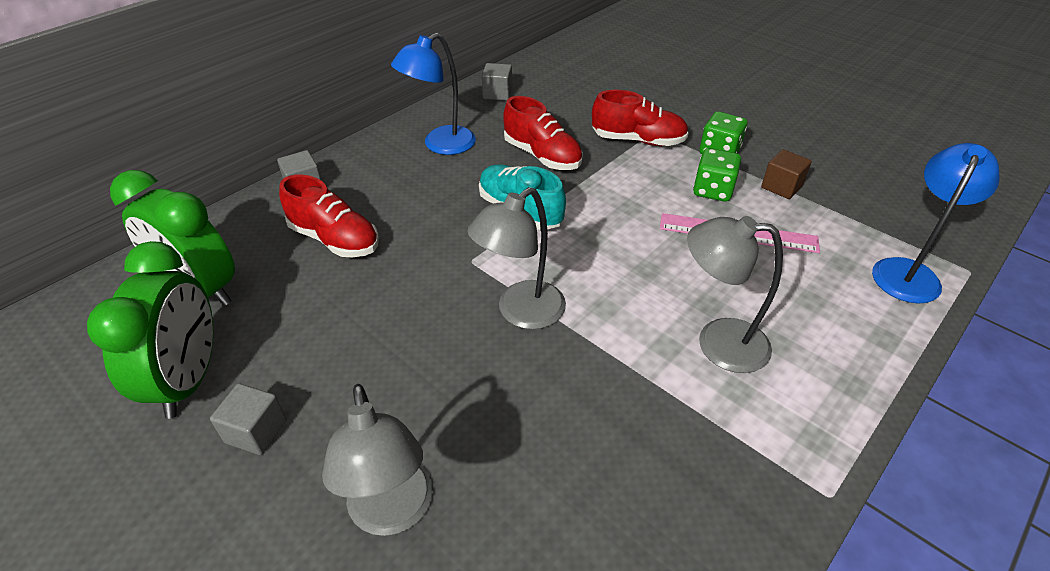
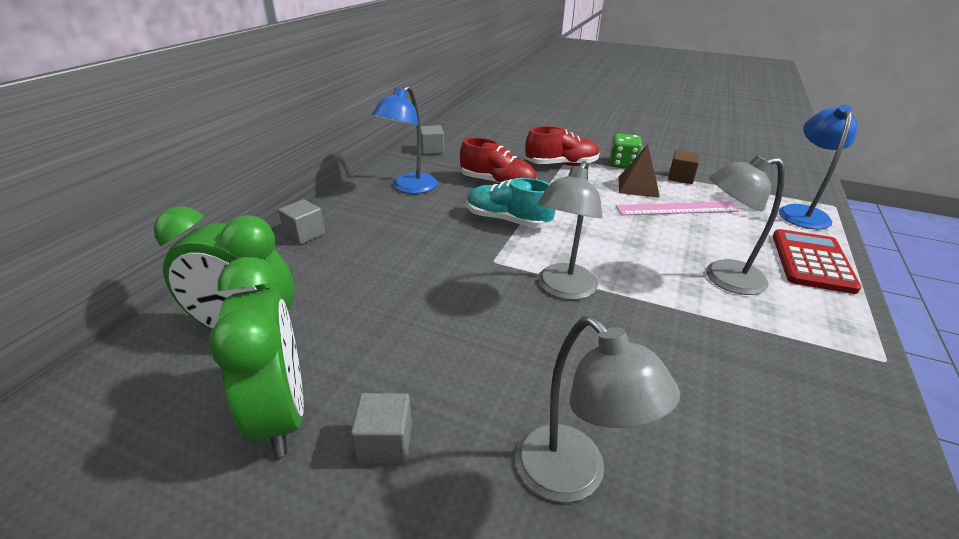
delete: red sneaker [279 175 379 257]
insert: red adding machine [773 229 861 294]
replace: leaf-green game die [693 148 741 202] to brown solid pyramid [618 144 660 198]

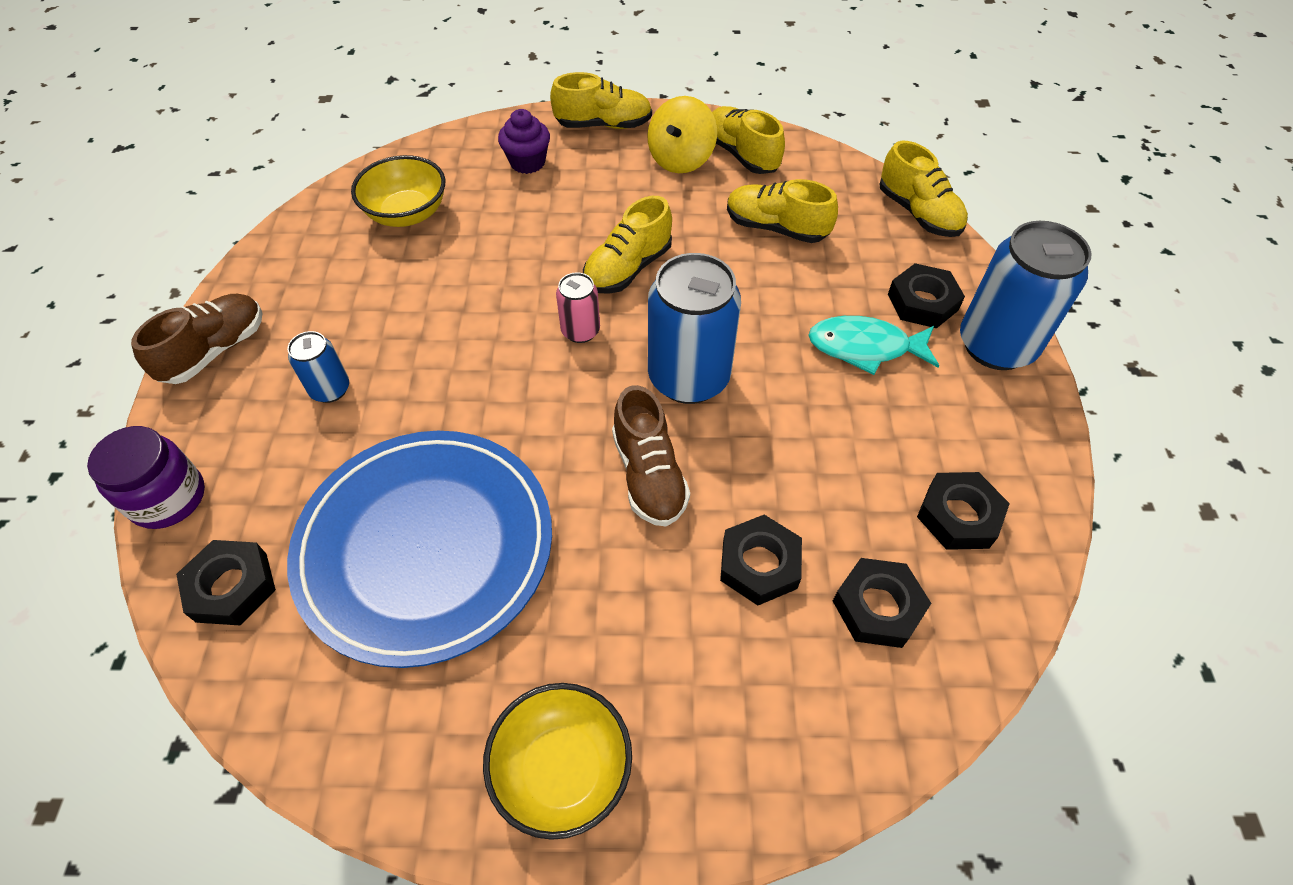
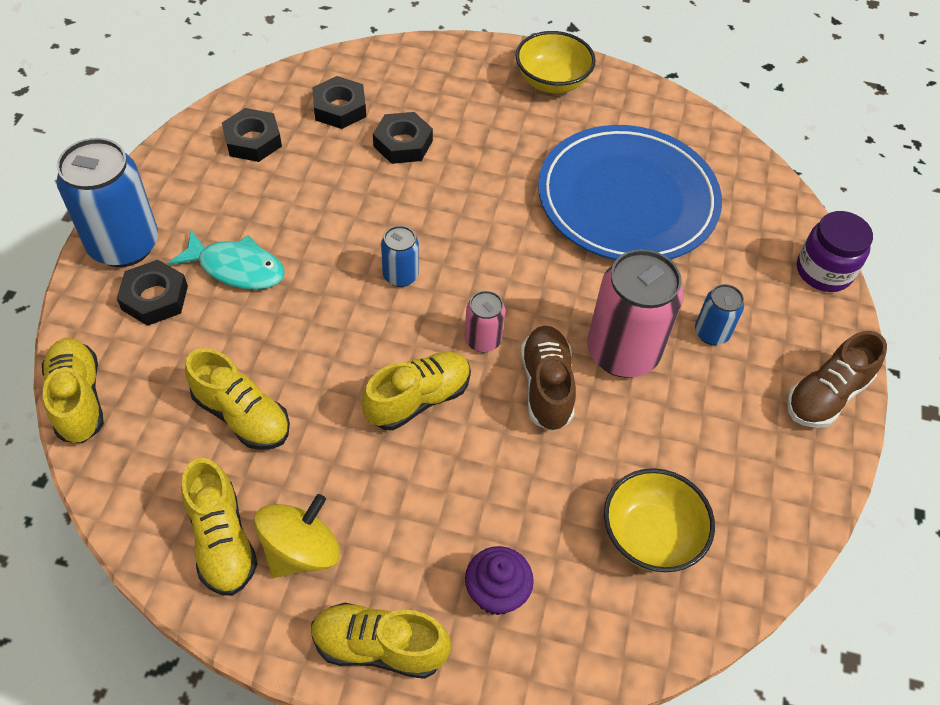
delete: jet-black hexagon nut [176 540 276 626]
insert: rose-pink can [587 249 683 378]
move: brown sneaker [612 385 690 526] to [521 326 576 431]
resize: cobalt can [648 253 741 404] = [381 226 419 287] x0.50

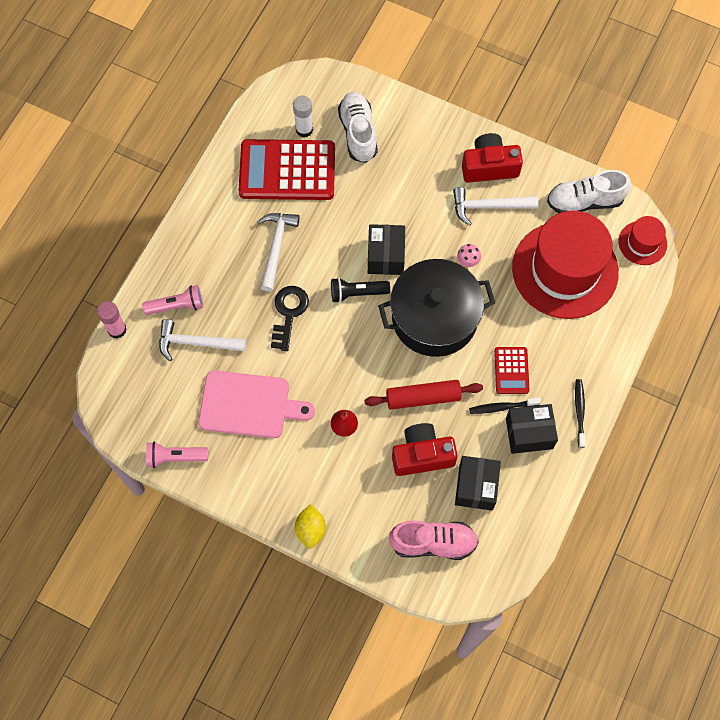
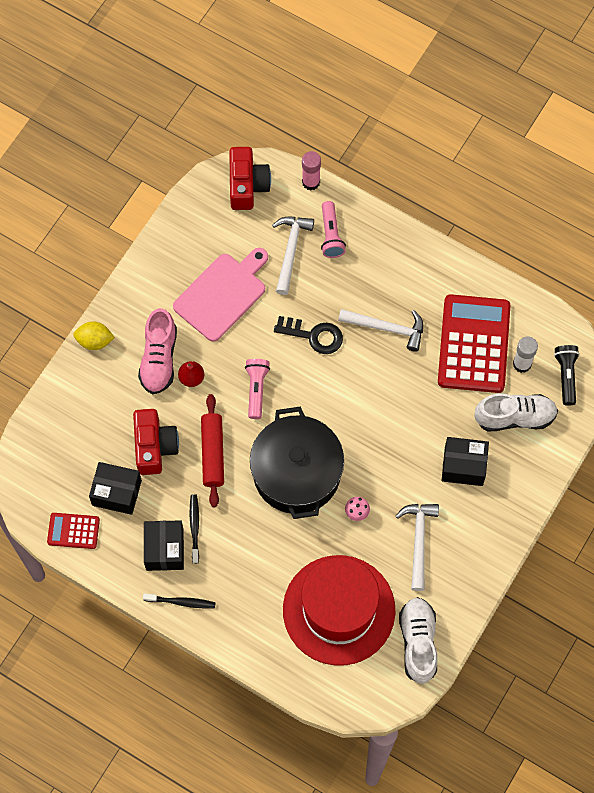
delete: red top hat [619 216 667 265]
move: rose-pink torch [146 442 208 468] to [245 359 270 419]; jet-black torch [331 278 390 303] to [554 345 580 406]; jet-black package [368 224 405 275] to [441 437 489 486]; rose-pink sneaker [389 521 479 560] to [138 308 177 394]; red photo camera [462 133 523 183] to [229 147 271 210]; red adding machine [494 347 529 394] to [47 513 100 549]
rotate: rose-pink cutting board [198 370 315 438] = [173 248 268 342] 150 degrees counterclockwise

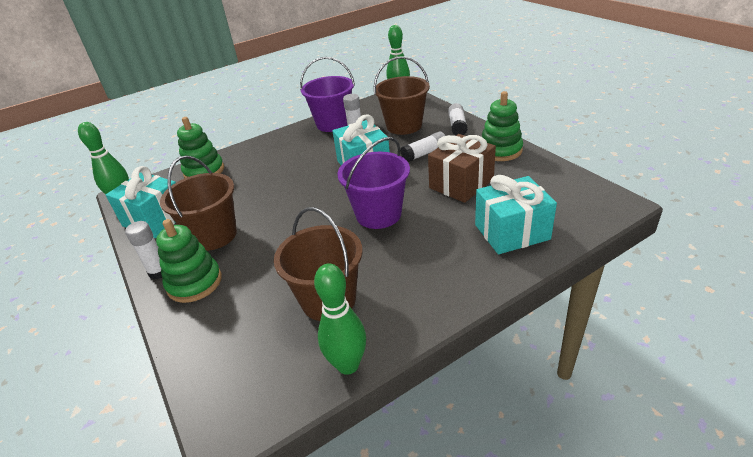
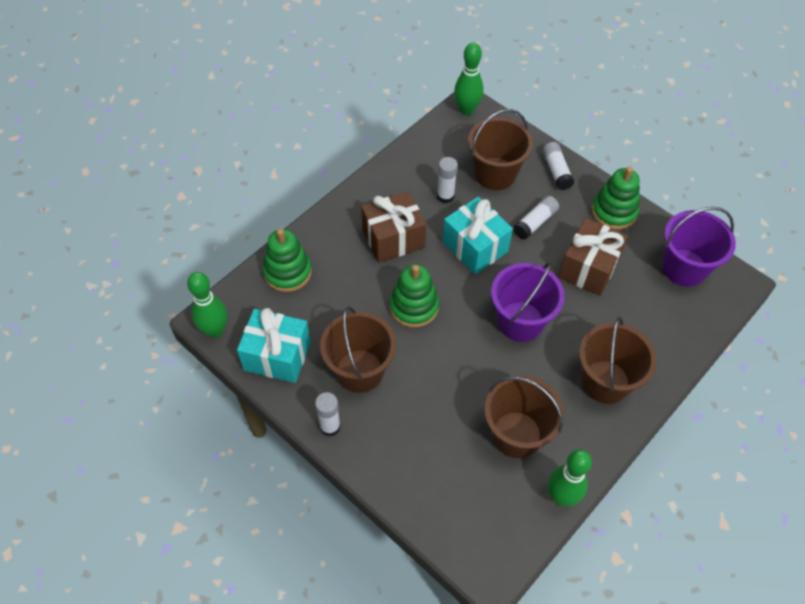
delete: teal gift [475 175 557 254]
insert: brown gift [361 191 426 263]; brown sand bucket [579 317 656 404]
move: leaf-green stacking toy [156 219 222 303] to [389 264 439 328]; violet sand bucket [300 57 355 132] to [662 207 736 287]

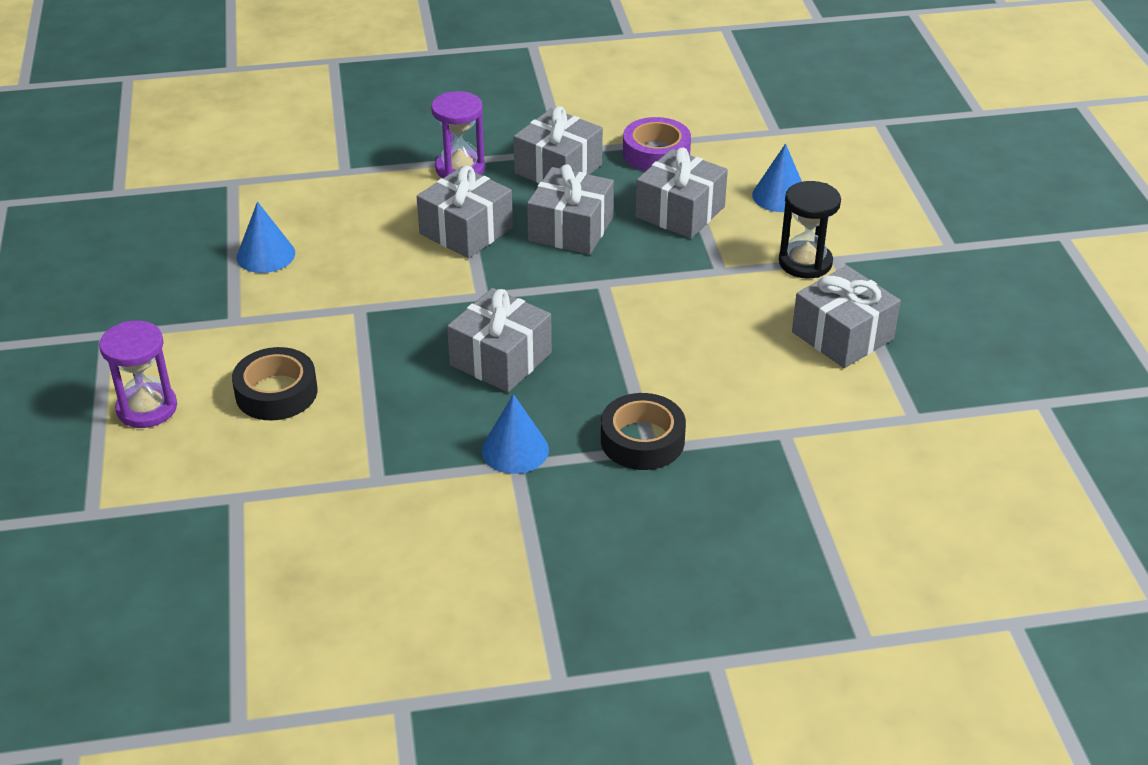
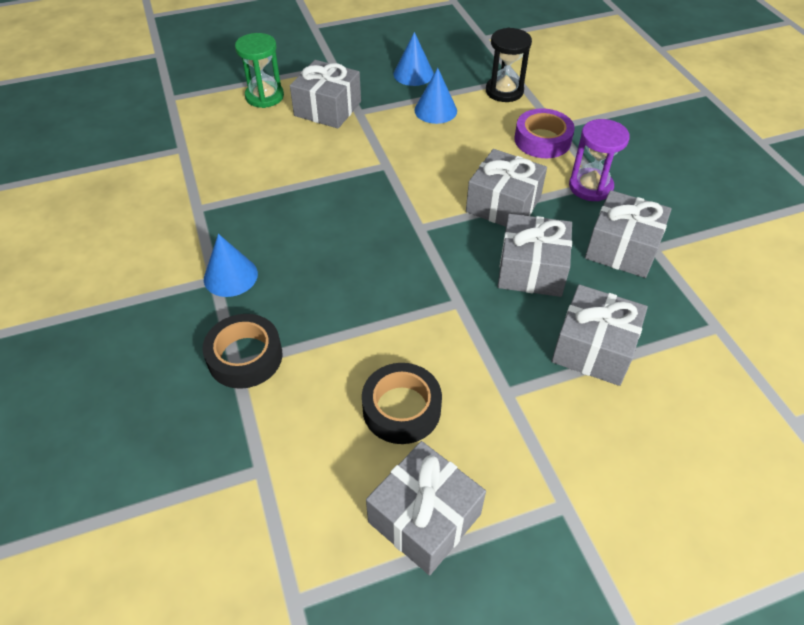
move: jet-black sticky tape [232 347 317 420] to [362 363 442 444]; gray gift [447 288 552 392] to [290 60 361 129]; violet sticky tape [623 117 691 171] to [514 108 575 158]; cobalt cone shape [752 143 802 212] to [394 32 434 86]; jet-black sandglass [779 181 841 278] to [486 28 532 102]
recolor: violet sandglass [99 321 177 428] to leaf-green sandglass [235 33 284 108]

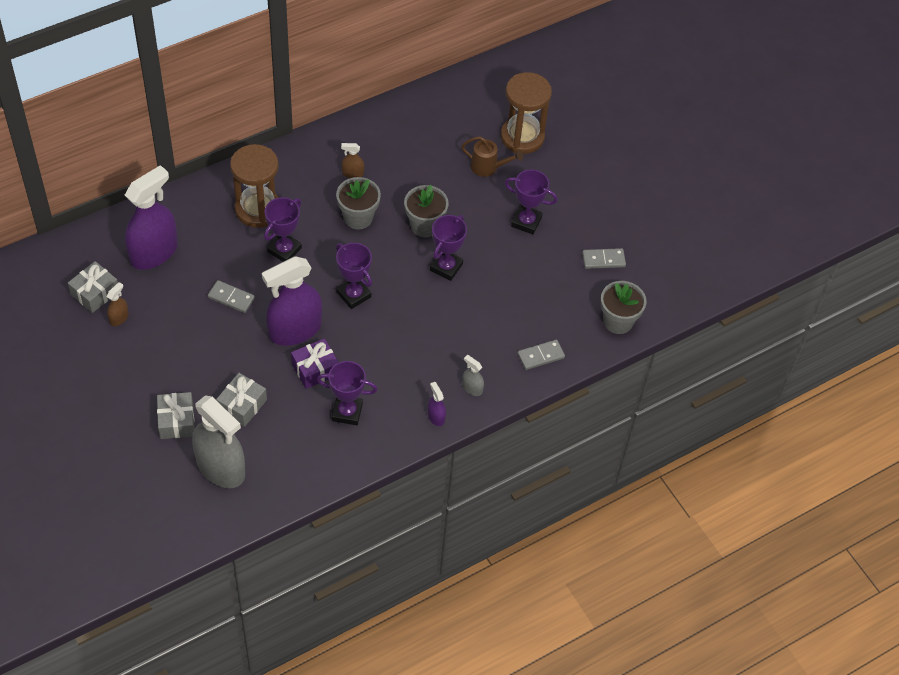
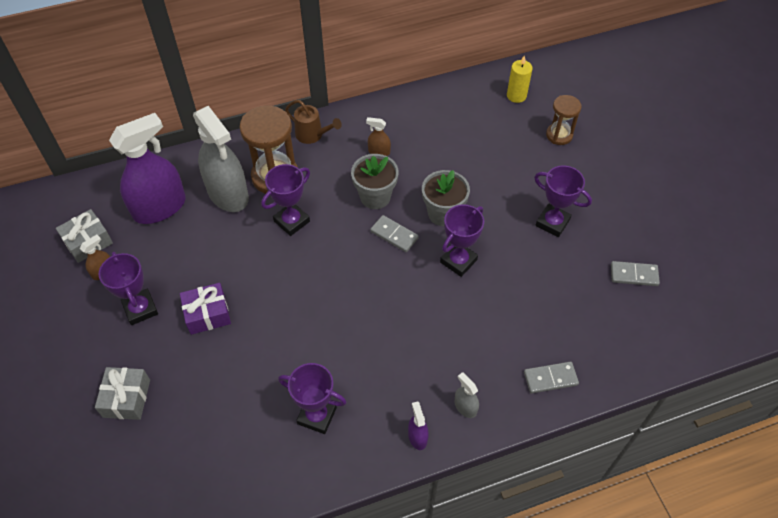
delete: gray gift [216 373 267 427]; violet sprayer [262 256 322 346]; gray potted plant [600 281 647 334]
insert: golden candle [507 55 533 103]
move: gray sprayer [192 395 245 488] to [193 106 249 212]; gray domino tile [208 280 255 313] to [370 215 419 252]; violet gift [291 338 339 389] to [180 283 231 335]; violet prize cup [336 243 372 309] to [99 252 158 325]; brown watering pot [461 136 523 177] to [285 100 342 144]
resize: brown sandglass [501 72 552 154] = [546 95 582 145] x0.58

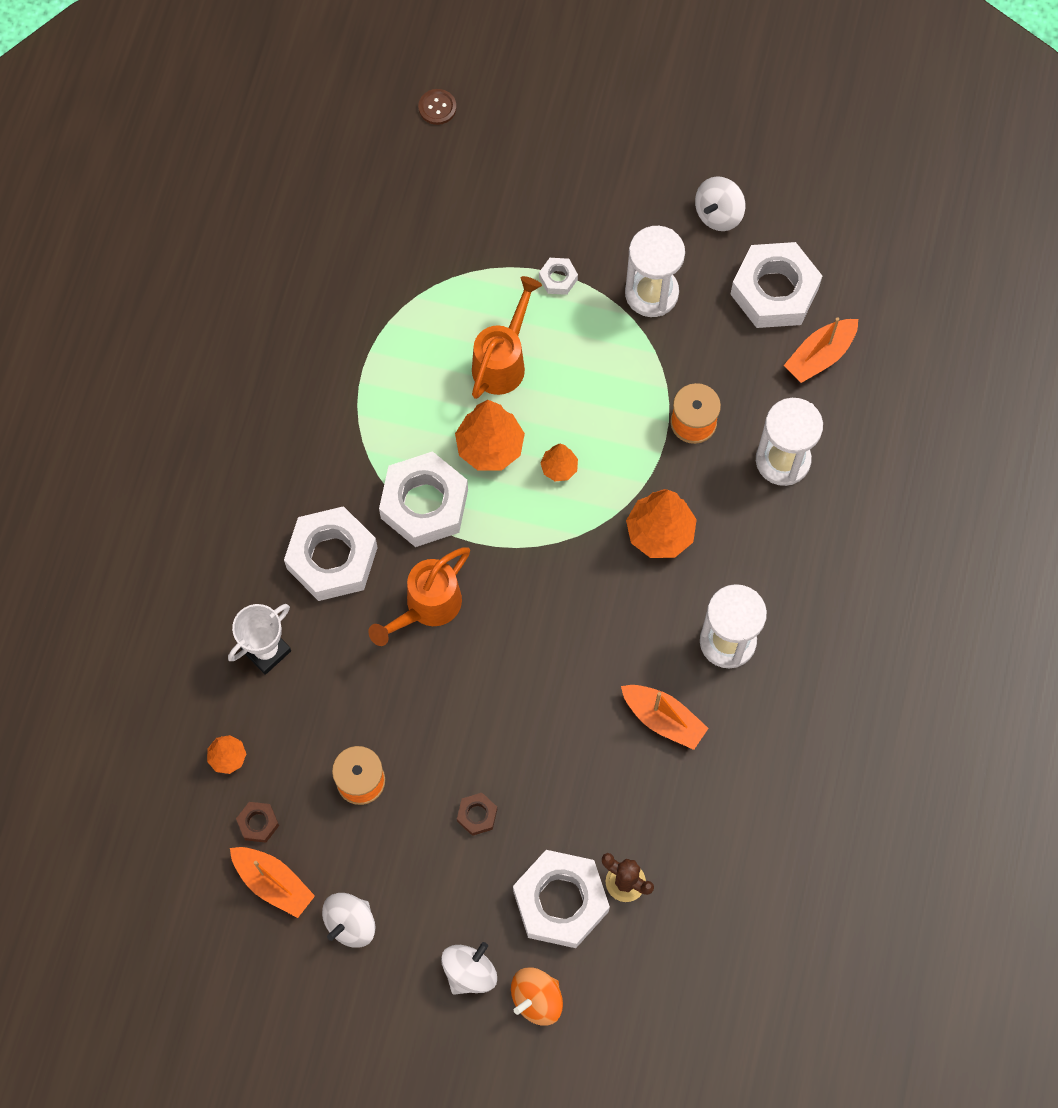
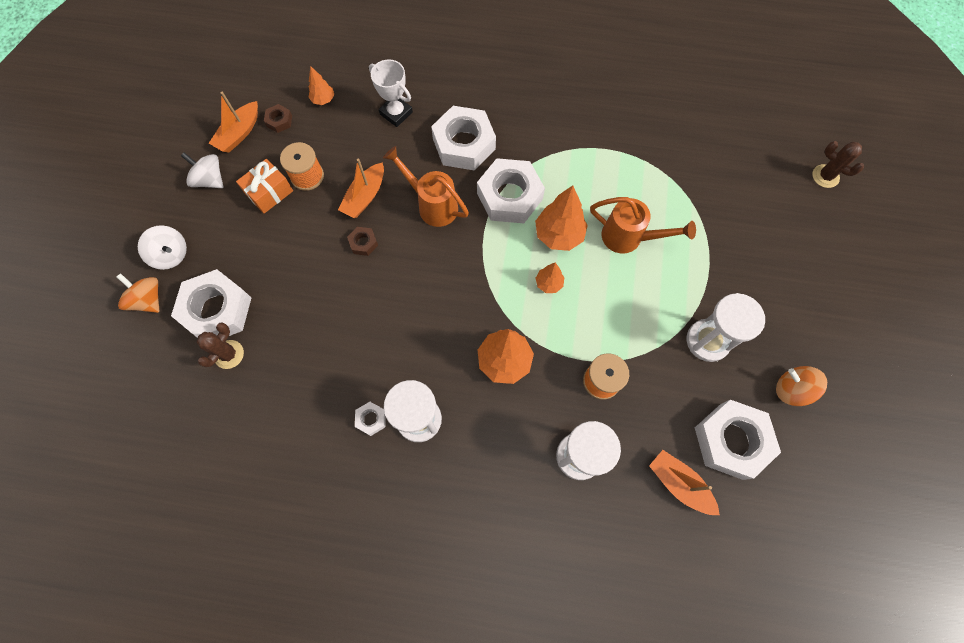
insert: orange gift [236 159 293 214]
move: brown hexagon nut [457 793 497 836] to [347 227 378 256]; pure white hexagon nut [539 258 578 295] to [355 402 386 436]; orange boat [621 685 709 750] to [338 159 384 218]
replace: brown shirt button [418 89 456 125] to brown cactus [812 141 864 188]
recolor: pure white spinning top [695 176 745 231] to orange spinning top [776 366 827 406]

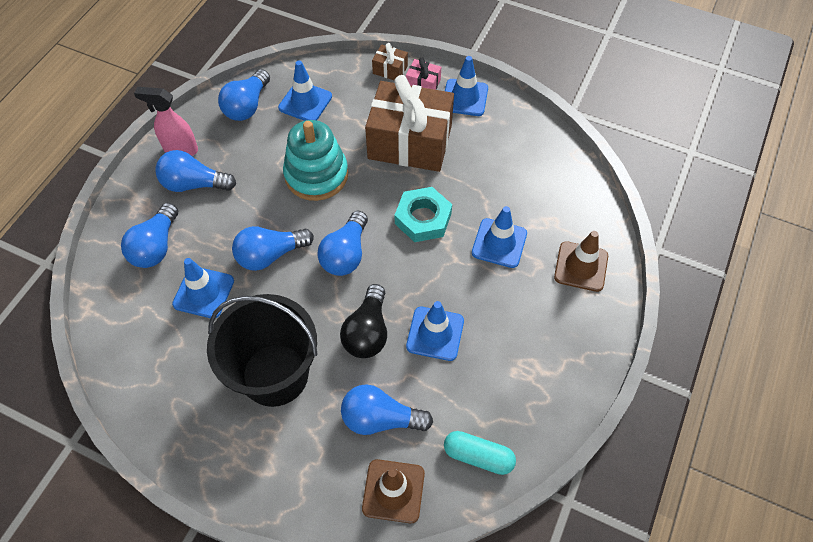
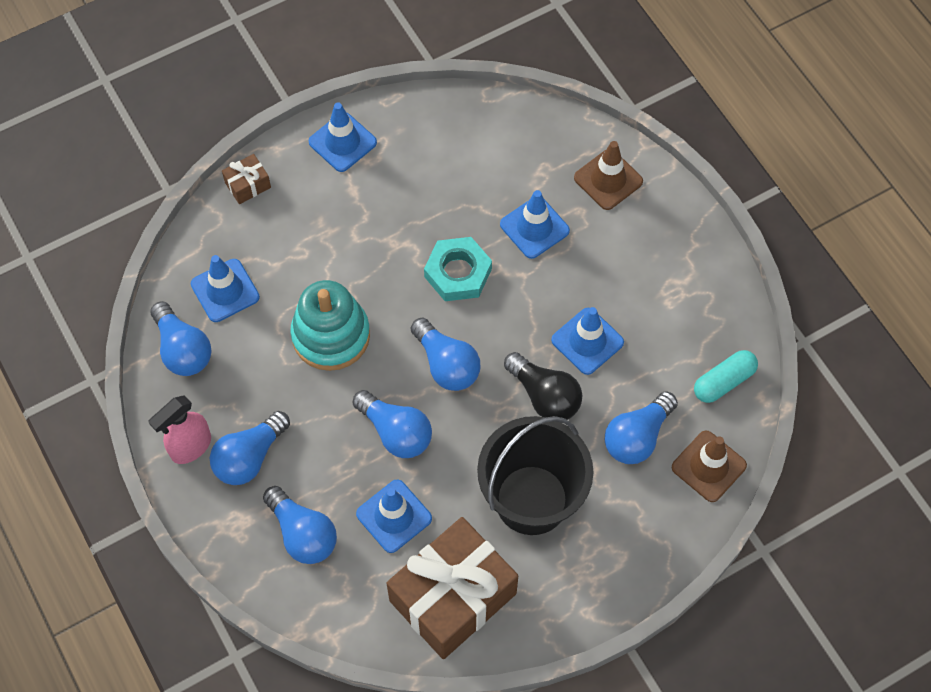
delete: rose-pink gift [406 57 441 90]
move: brown gift [365 75 454 172] to [386 517 518 659]
rotate: cobalt light bulb [232 226 314 271] = [352 390 432 458] 60 degrees counterclockwise

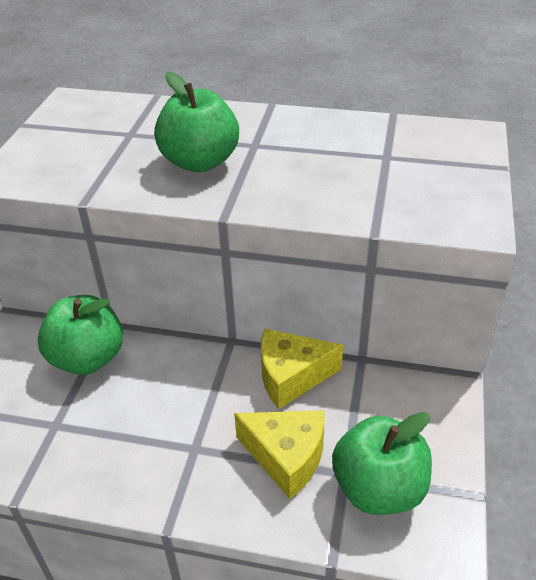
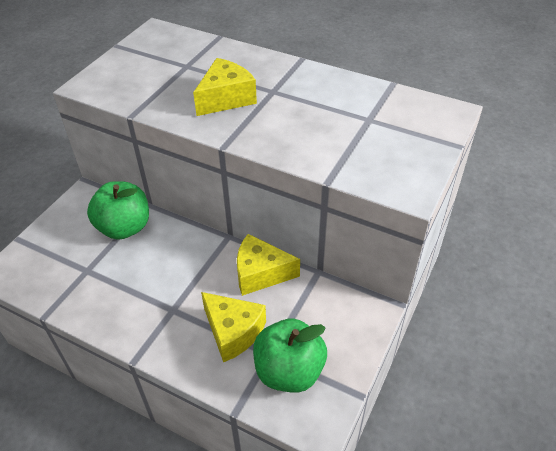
replace: leaf-green toy apple [154 72 239 172] to golden cheese wedge [193 58 257 116]

